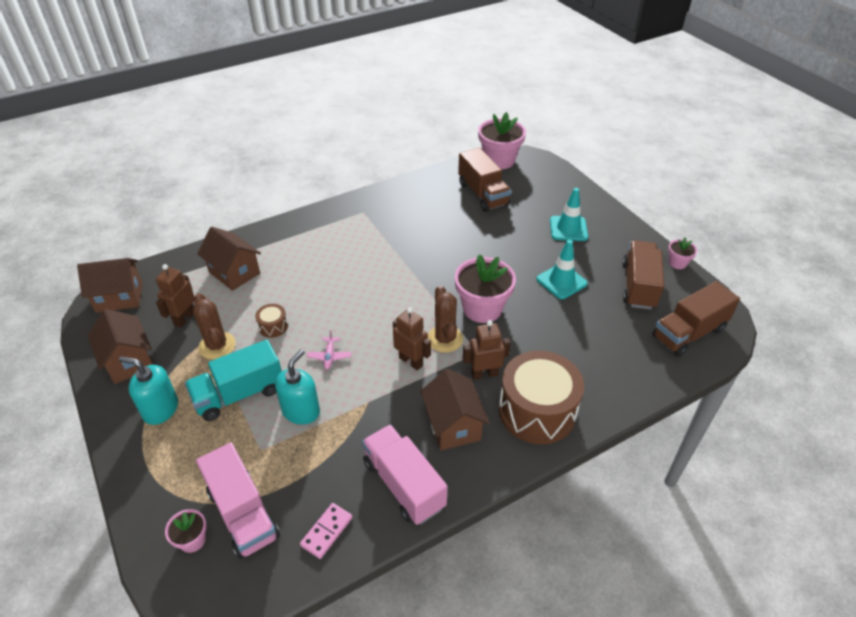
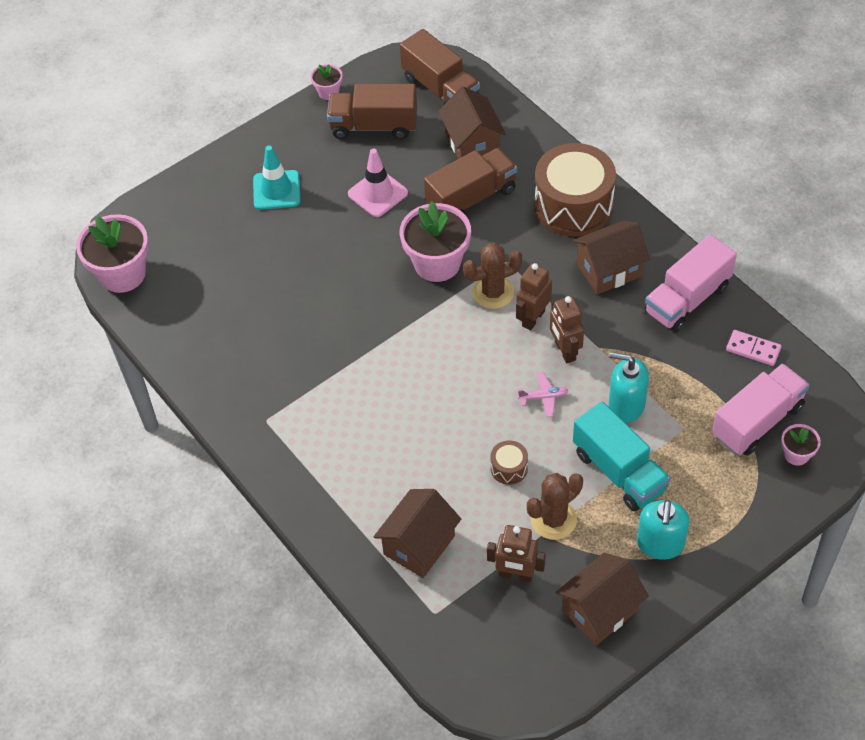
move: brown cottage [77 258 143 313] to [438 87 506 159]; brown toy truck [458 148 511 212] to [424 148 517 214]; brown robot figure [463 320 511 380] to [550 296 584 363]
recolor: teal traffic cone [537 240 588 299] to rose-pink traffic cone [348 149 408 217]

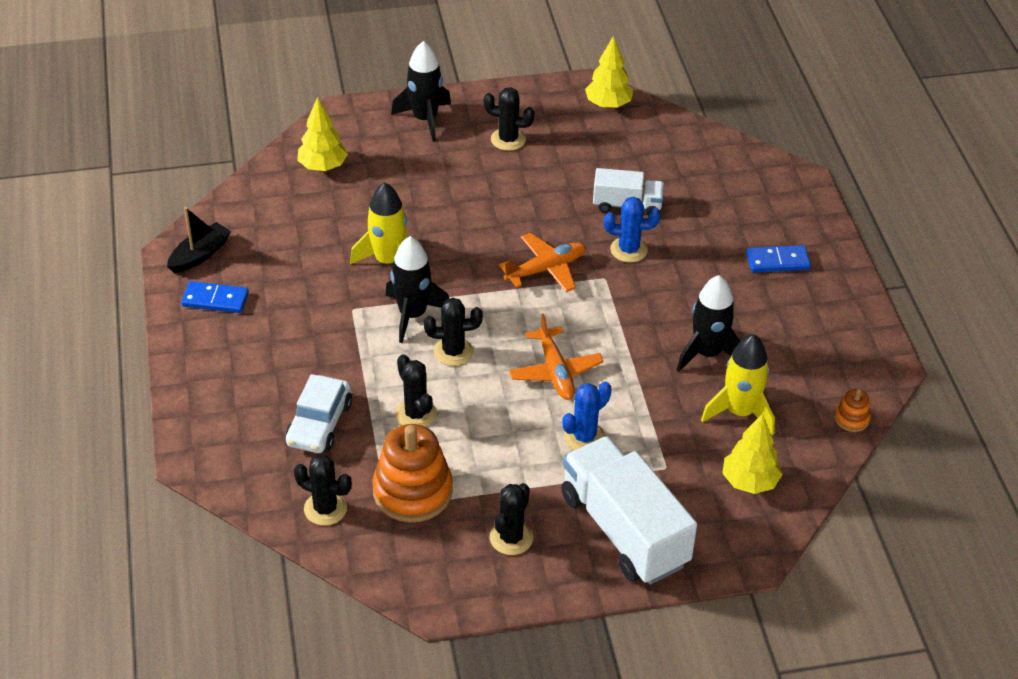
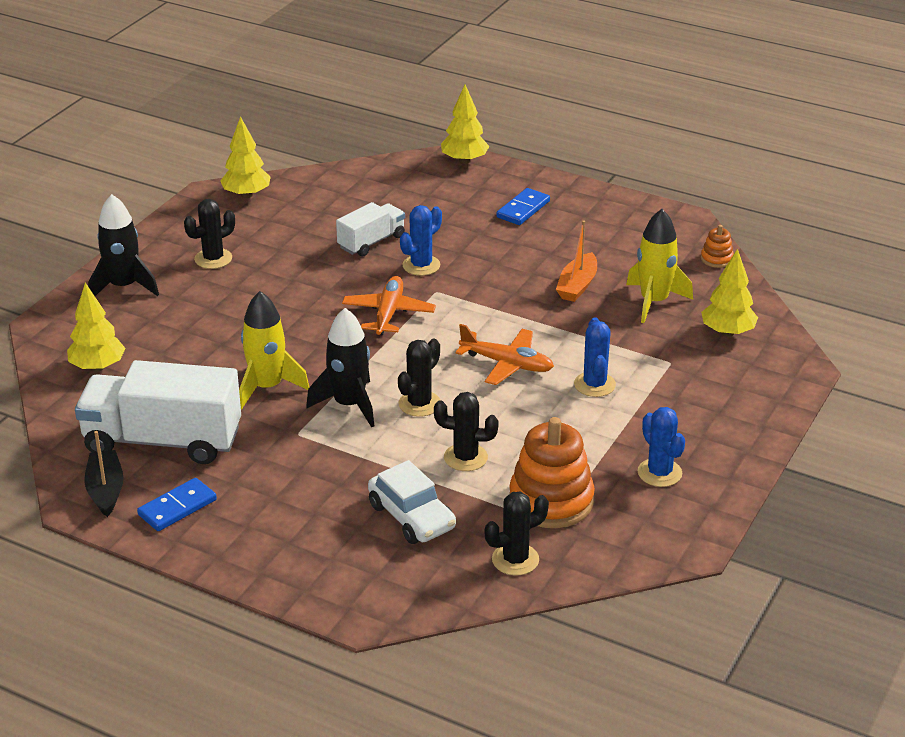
insert: golden tree [441 85 489 164]
move: pure white toy truck [561 436 697 584] to [75 360 241 464]
replace: jet-black spaceship [677 275 740 372] to orange boat [556 220 597 302]
recolor: jet-black cactus [490 483 533 555] to cobalt cactus [638 407 685 487]

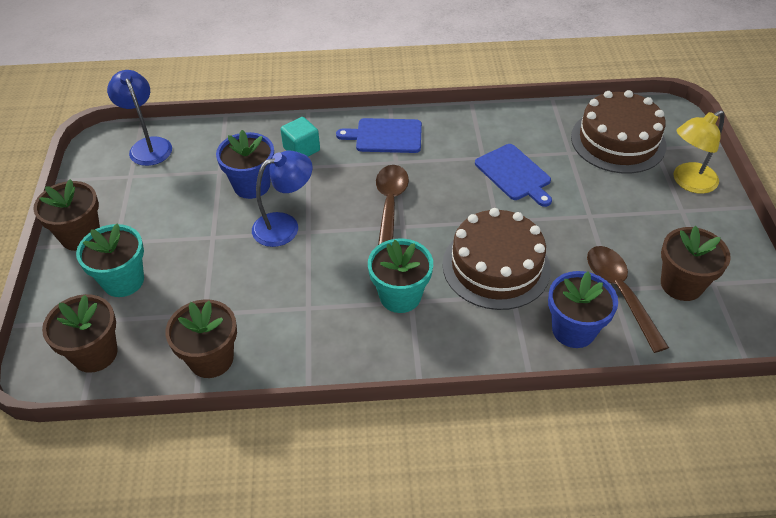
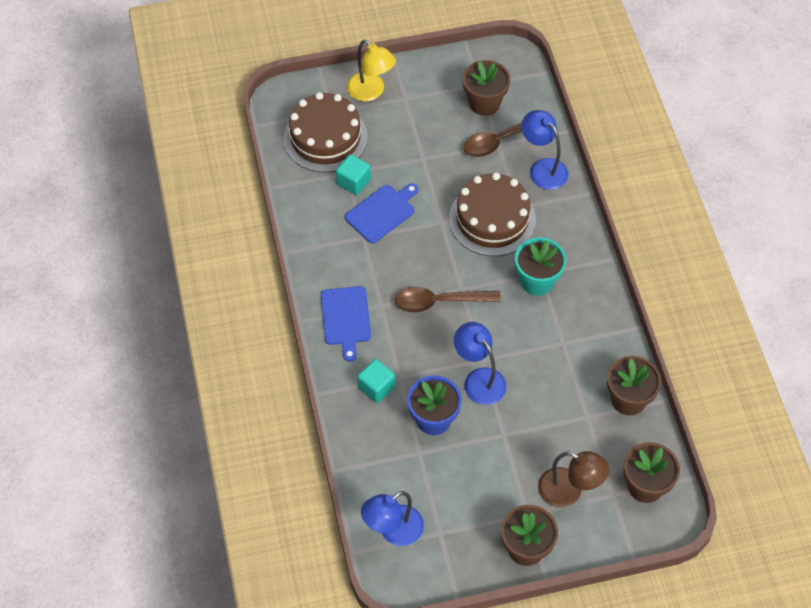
insert: teal solid cube [336 154 371 195]
replace: teal potted plant [76 223 144 297] to brown desk lamp [538 451 609 507]; cobalt potted plant [548 271 618 348] to cobalt desk lamp [521 110 568 190]

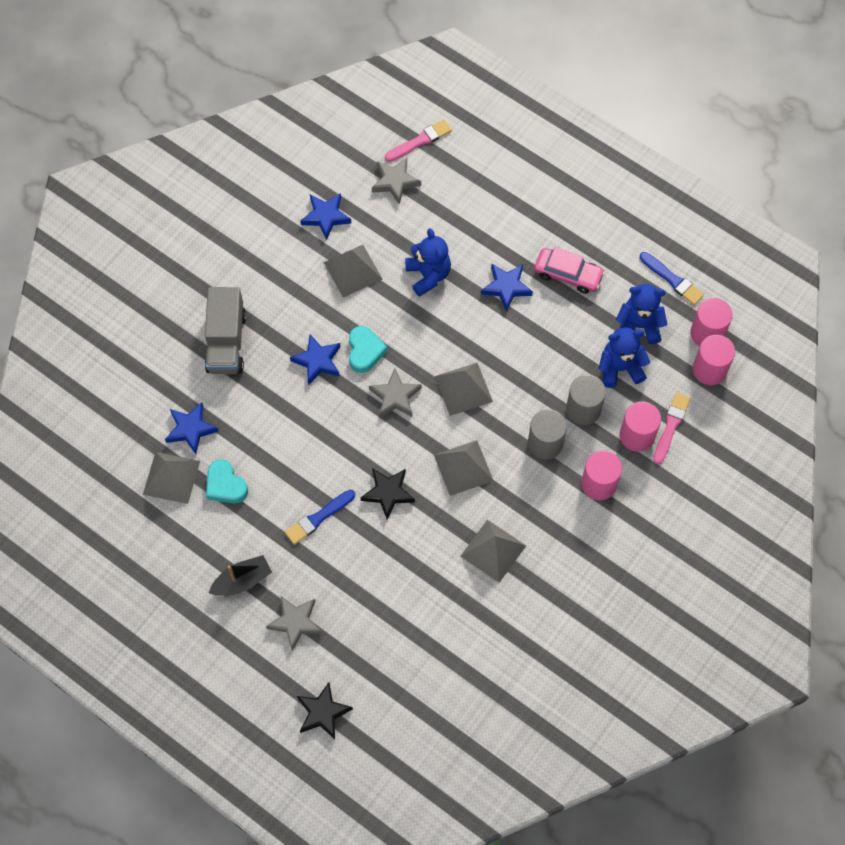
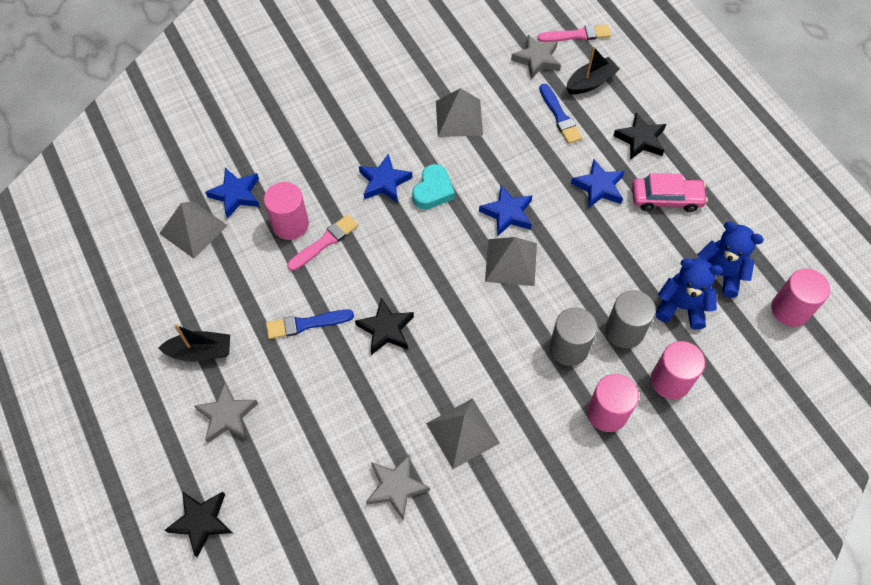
delete: gray toy truck [205 287 246 374]; teal heart shape [206 459 248 503]; cobalt stuffed bear [405 228 451 297]; gray solid pyramid [434 440 494 496]
insert: jet-black boat [566 46 620 94]; jet-black star shape [613 112 666 160]
move: cobalt star shape [300 193 351 240] to [479 185 533 236]; gray star shape [369 368 422 418] to [366 454 430 520]; cobalt paint brush [640 252 704 305] to [539 84 582 144]; rose-pink paint brush [653 393 691 464] to [287 214 359 271]; rose-pink solid cylinder [693 335 735 385] to [264 182 309 240]
rotate: rose-pink toy car [534 247 605 294] = [632 173 708 212] 45 degrees counterclockwise

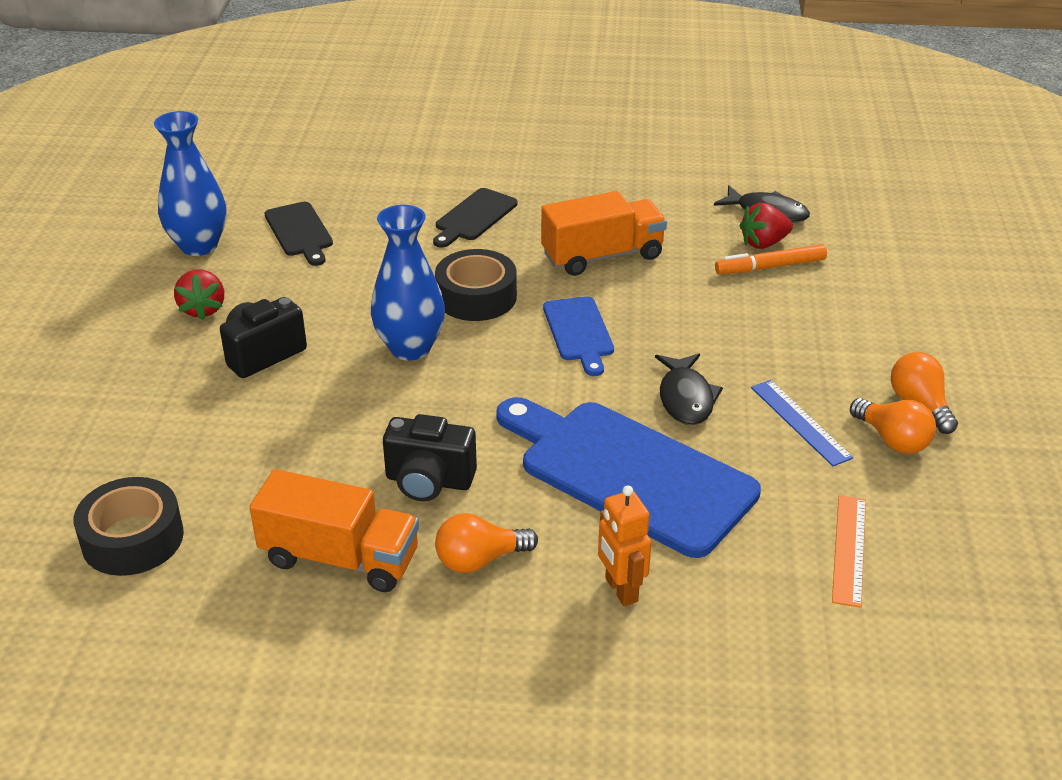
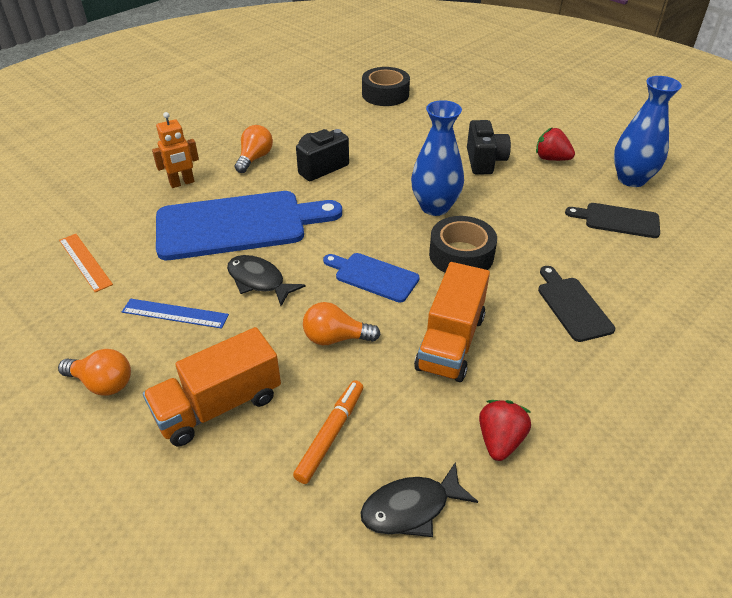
move: orange toy truck [249 469 419 592] to [143 327 281 447]; red strawberry [739 203 793 249] to [479 400 531 461]; orange light bulb [850 398 936 454] to [303 302 381 345]
rotate: orange robot figure [598 485 652 606] = [152 112 199 188] 135 degrees clockwise

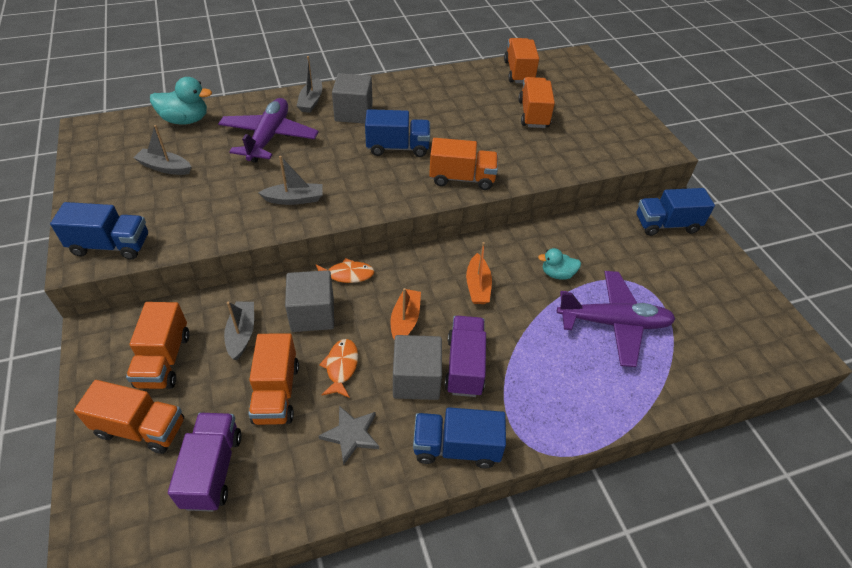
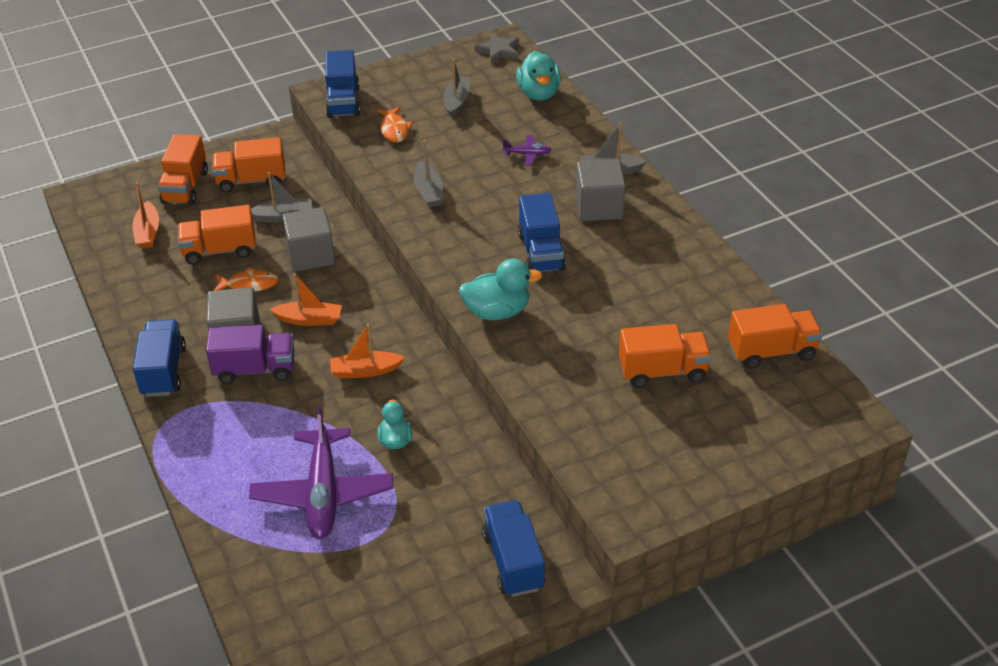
move: orange toy fish [316 258 375 283] to [377 107 413 142]; gray star shape [319 406 379 465] to [475 33 519 63]
replace: violet toy truck [168 413 242 512] to orange boat [133 182 159 248]; orange toy truck [429 138 498 190] to teal rubber duck [459 259 542 320]
resize: violet plane [218 98 319 163] = [502 135 552 166] x0.43

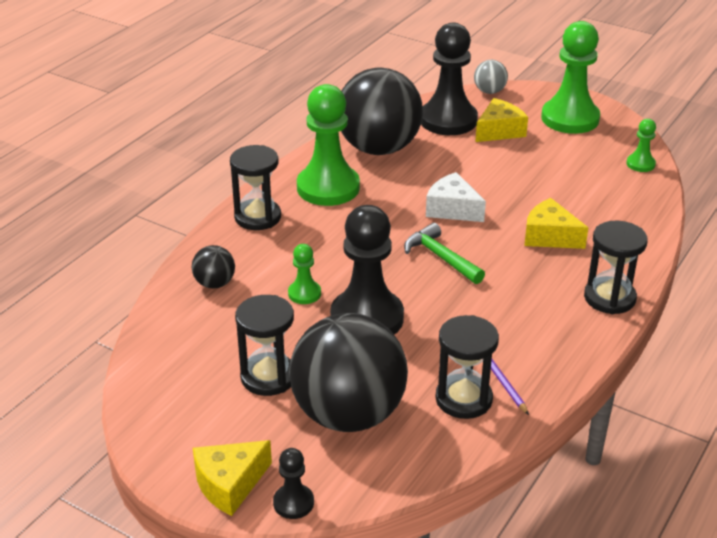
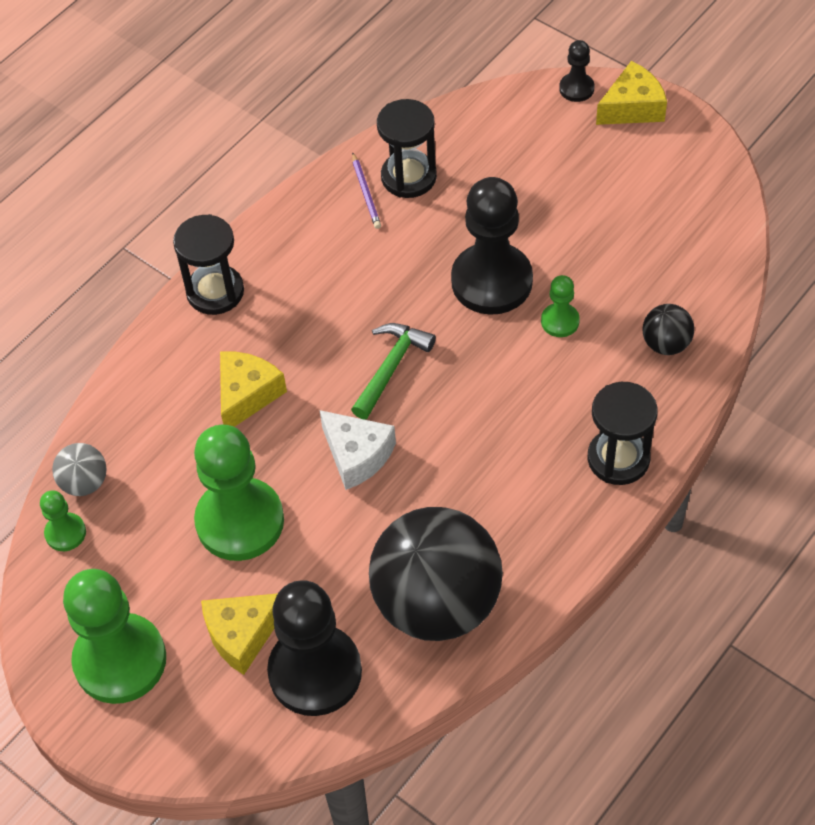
delete: jet-black sandglass [235 295 294 396]; jet-black play ball [289 313 408 432]
move: leaf-green pawn [297 84 360 206] to [194 425 284 561]; gray play ball [474 60 508 94] to [52 443 106 496]
rotate: leaf-green hammer [404 223 485 284] = [351 323 436 419] 120 degrees counterclockwise; golden cheese wedge [524 198 588 249] = [220 352 287 427] 105 degrees counterclockwise

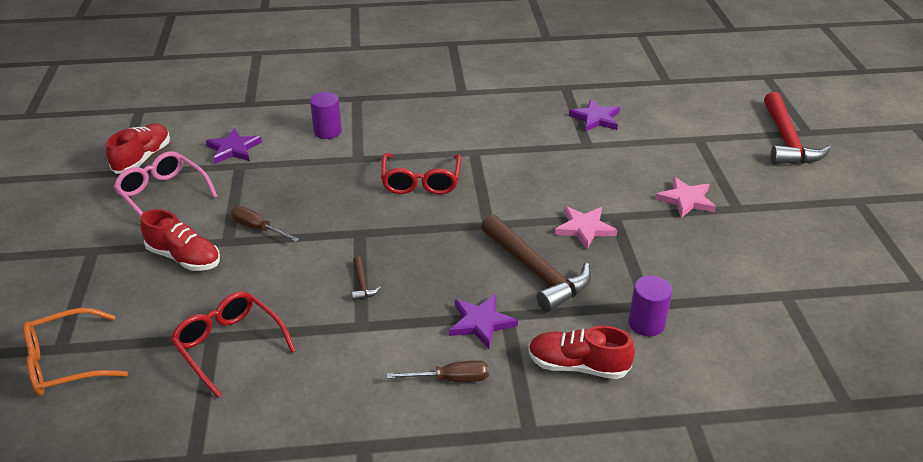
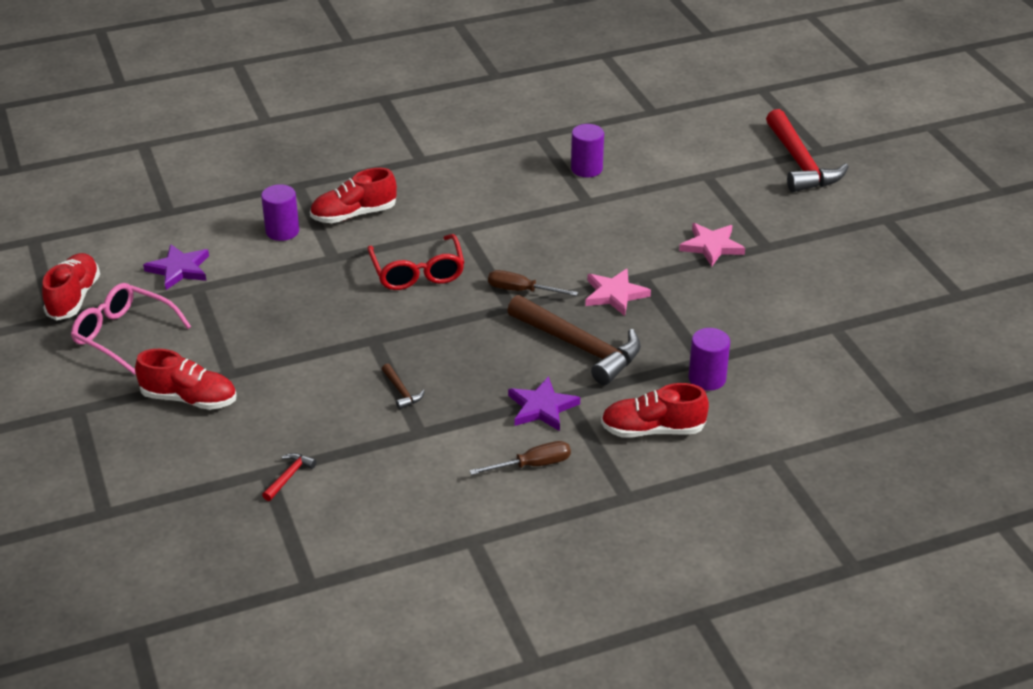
delete: orange eyeglasses [23 308 128 396]
insert: red sneaker [310 168 397 223]
move: brown hand screwdriver [231 206 299 242] to [488 270 578 296]
replace: red eyeglasses [171 291 296 398] to red hammer [262 453 316 501]; violet star shape [569 99 620 132] to violet solid cylinder [571 124 604 177]

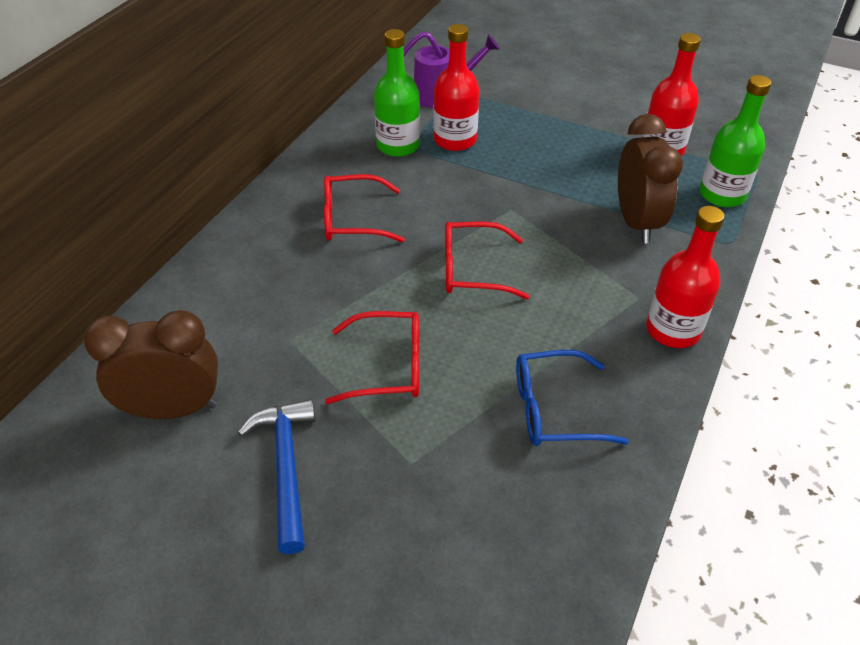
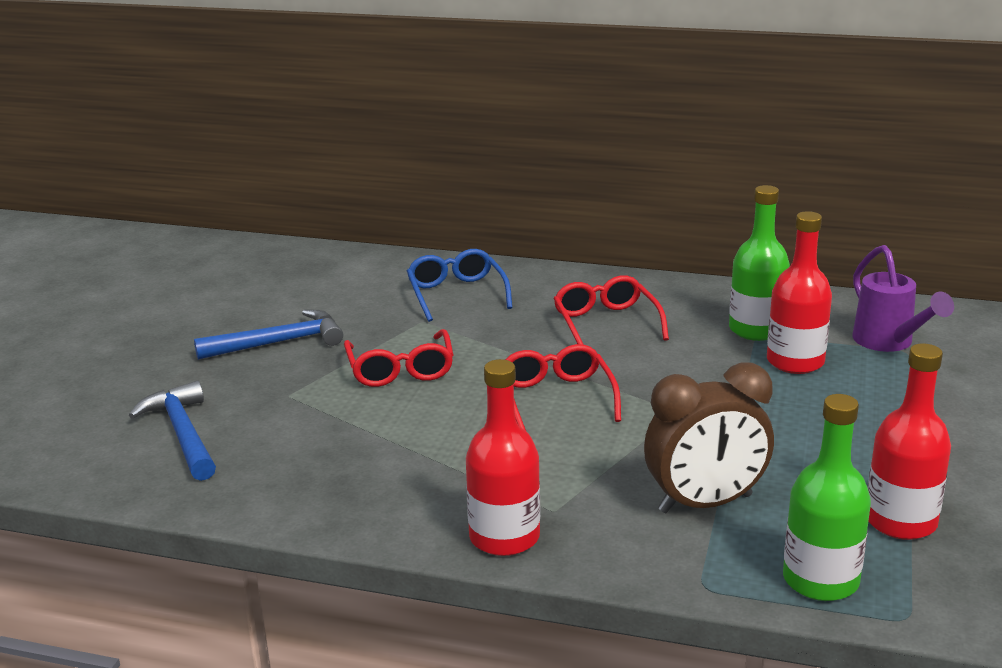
delete: brown bedside clock [84 310 218 419]
insert: cobalt hammer [129 381 216 481]
move: cobalt eyeglasses [516 350 629 446] to [407 249 512 322]

